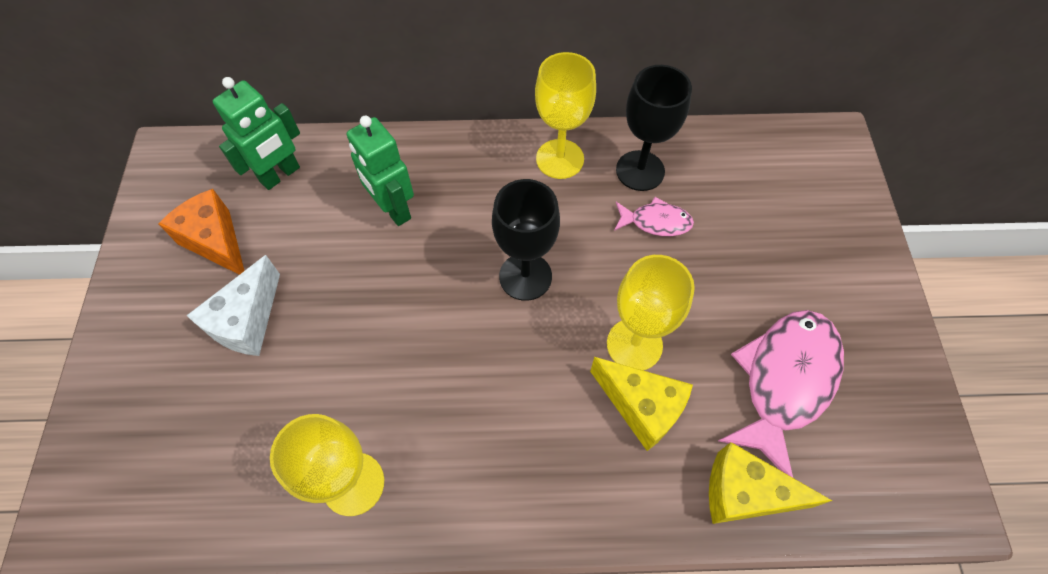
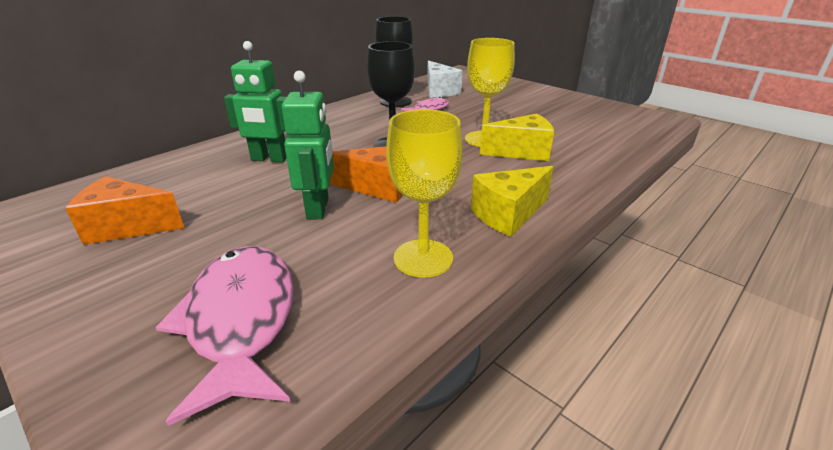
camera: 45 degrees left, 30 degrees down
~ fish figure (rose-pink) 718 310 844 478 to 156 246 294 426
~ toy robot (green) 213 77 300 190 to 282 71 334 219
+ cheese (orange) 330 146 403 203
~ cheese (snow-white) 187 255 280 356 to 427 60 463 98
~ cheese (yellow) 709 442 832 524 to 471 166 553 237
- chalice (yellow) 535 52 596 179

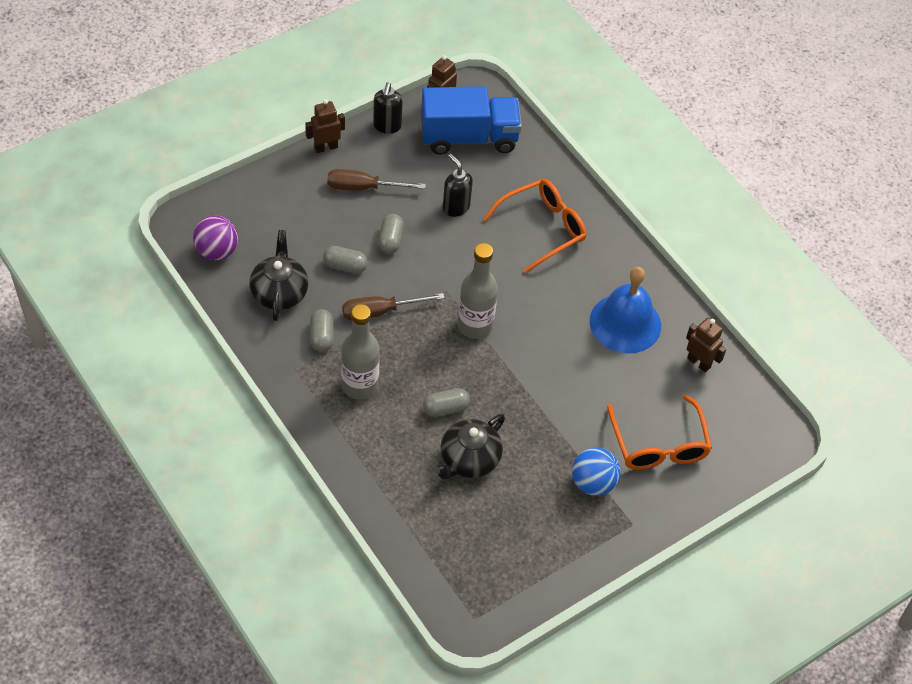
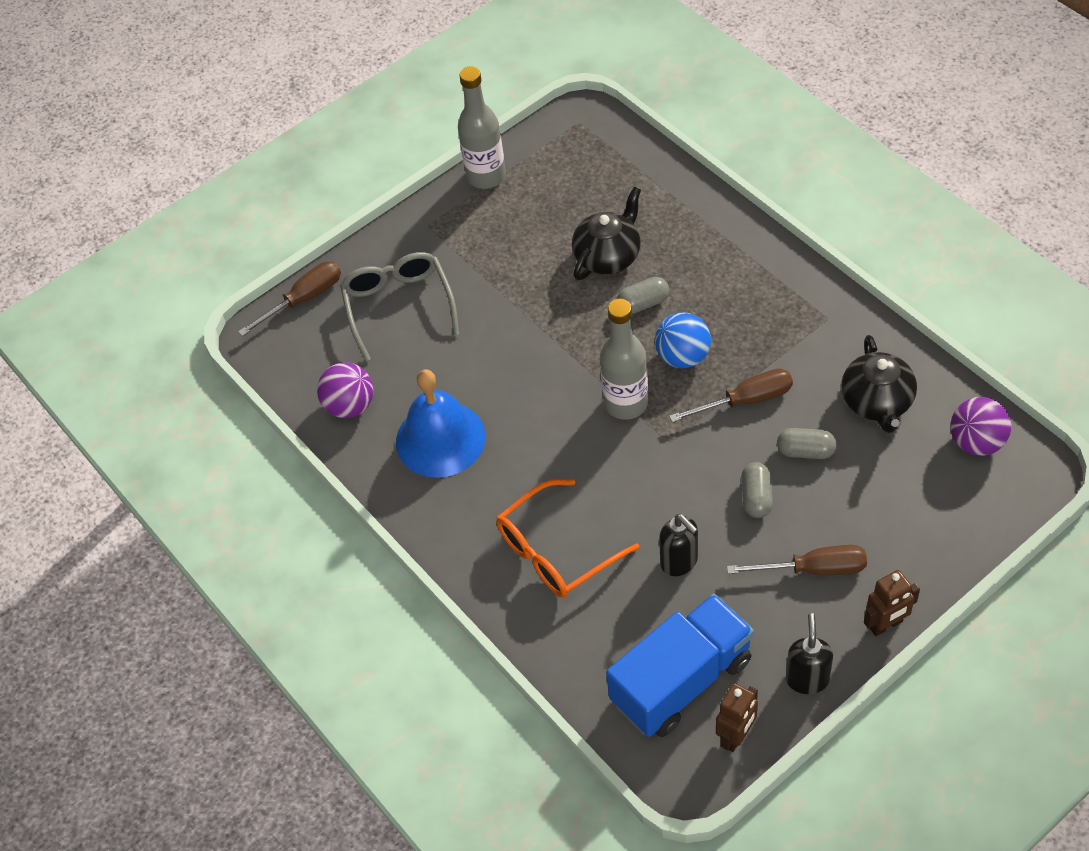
camera: 175 degrees left, 0 degrees up
+ flat screwdriver (brown) 238 261 341 336
~ toy robot (brown) 686 318 726 372 to ball (purple) 317 362 373 418
~ eyeglasses (orange) 607 395 712 470 to eyeglasses (ash-grey) 340 252 459 361
~ bottle (ash-grey) 341 304 380 400 to 458 66 506 189
~ truck (blue) 421 86 522 155 = 606 594 754 737 150 degrees clockwise
~ ball (blue) 572 447 621 496 to 655 312 711 368
- pill shape (ash-grey) 310 309 334 352

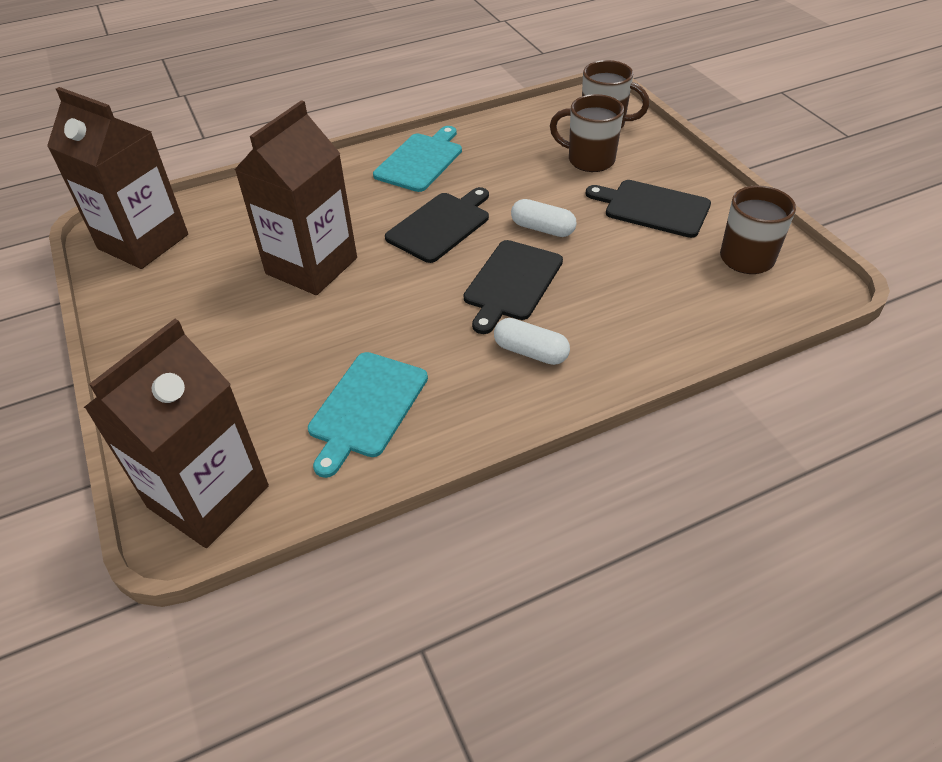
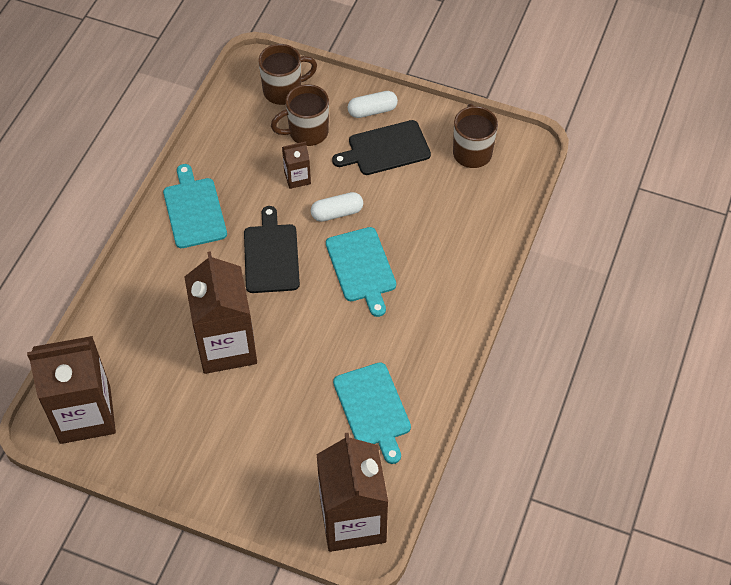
camera: 45 degrees left, 10 degrees up
+ juice carton (brown) 282 142 311 189
~ chopping board (ebony) 464 240 563 334 to chopping board (aqua) 326 227 396 317
~ pill shape (snow-white) 494 318 570 365 to 348 91 398 118

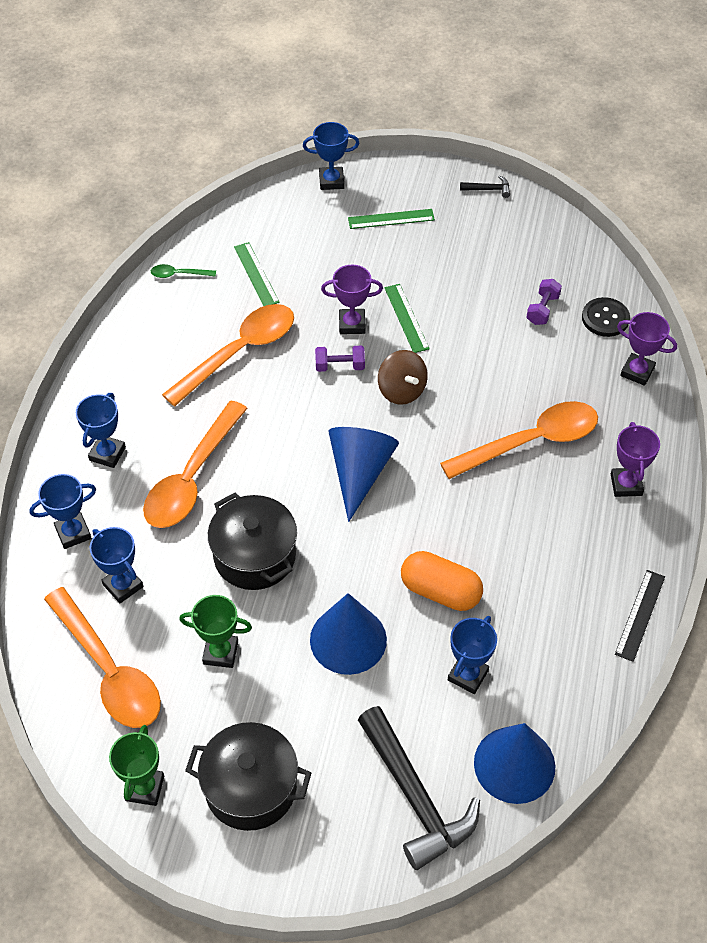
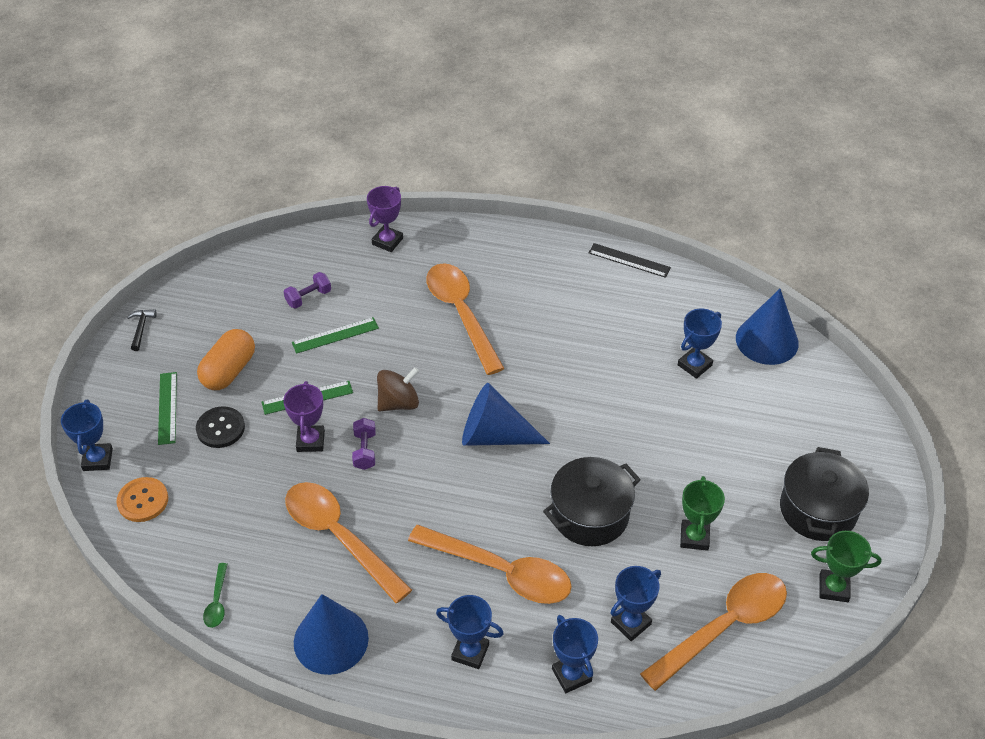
camera: 90 degrees left, 5 degrees down
+ sewing button (orange) 116 477 168 522
~ sewing button (ebony) 582 297 630 337 to 196 406 245 448
~ pill shape (orange) 401 551 483 611 to 197 329 255 390
~ hand weight (purple) 526 279 562 325 = 284 272 331 309 60 degrees counterclockwise
~ straightedge (green) 234 242 280 306 to 292 317 379 354
~ cone (blue) 310 593 387 675 to 294 594 369 675
~ award cup (blue) 448 616 497 694 = 678 308 722 379 75 degrees counterclockwise
- carpenter's hammer (ebony) 358 706 480 870
- award cup (purple) 611 422 660 497

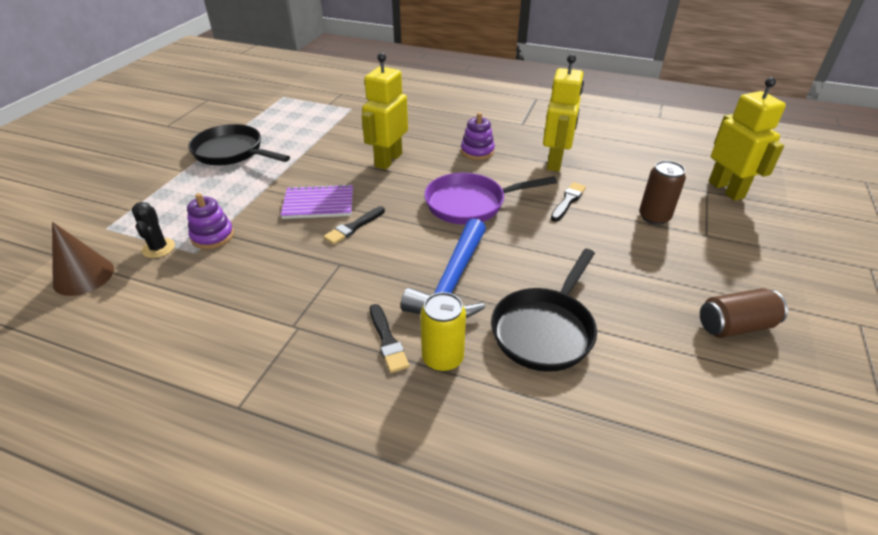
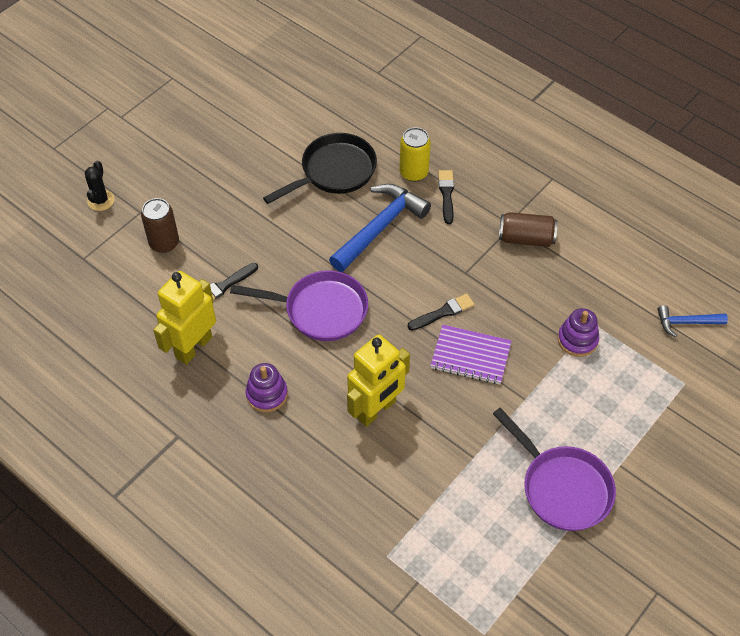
camera: 160 degrees left, 15 degrees up
~ saguaro cactus (ebony) 132 202 175 258 to 85 161 115 211
~ frying pan (ebony) 188 124 290 165 to frying pan (purple) 493 408 616 531
~ tin (brown) 700 288 788 338 to 499 212 558 247
~ cone (brown) 52 222 114 296 to carpenter's hammer (blue) 657 305 728 338
- toy robot (yellow) 708 77 786 201

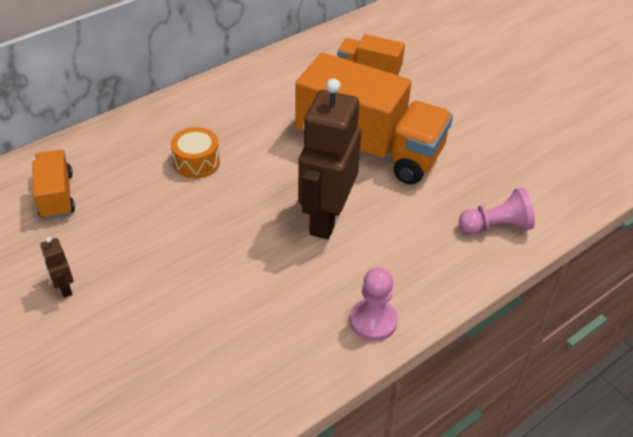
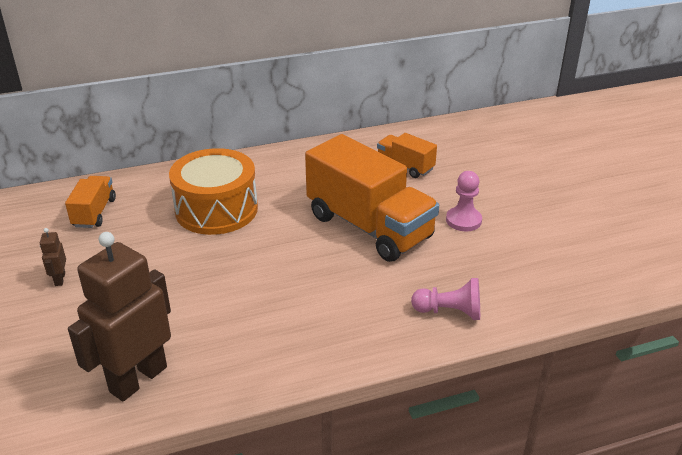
camera: 20 degrees right, 10 degrees down
~ toy robot (brown) 298 78 361 239 to 68 232 171 401
~ snare drum (orange) 171 127 220 178 = 169 148 258 235 x2.02
~ chess pawn (rose-pink) 350 267 398 341 to 446 171 482 231

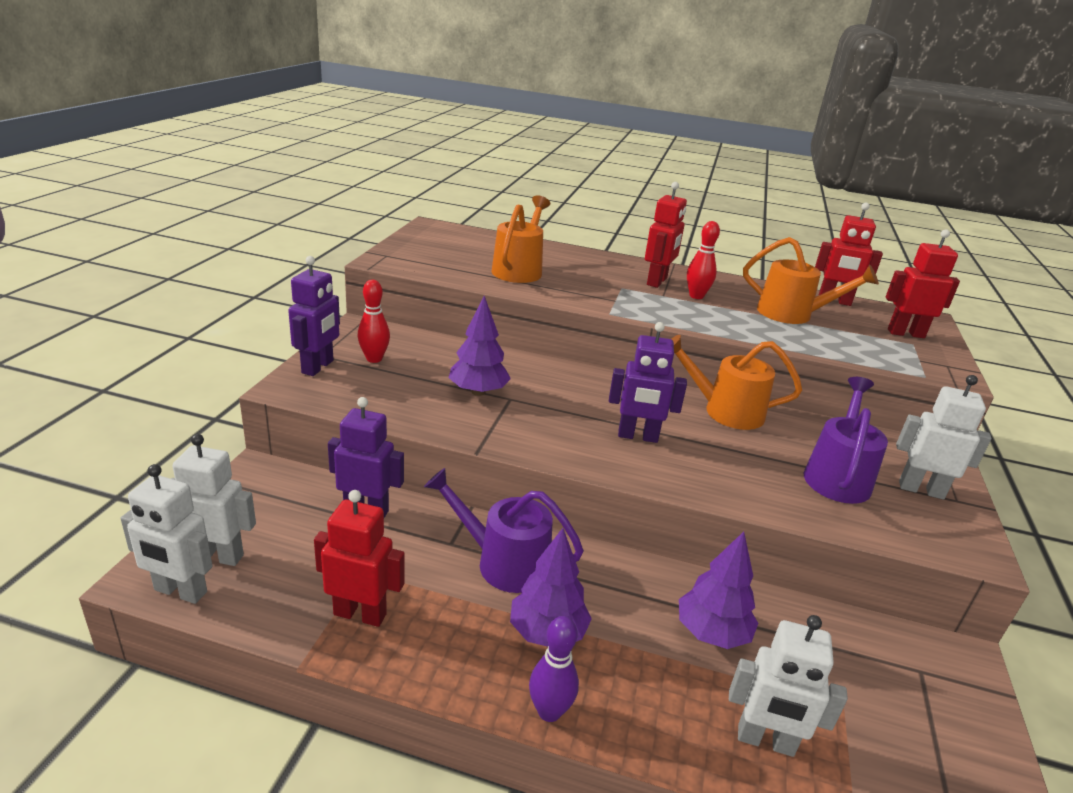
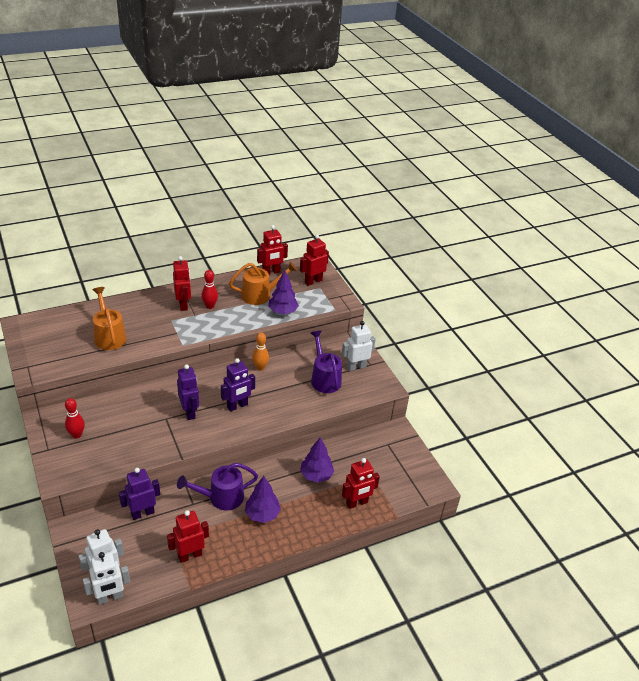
camera: 40 degrees left, 10 degrees up
~ toy robot (purple) 288 256 340 376 to 177 364 199 420
~ watering can (orange) 671 335 802 430 to tenpin (orange) 252 332 269 371
~ fir tree (purple) 449 296 511 396 to 268 270 299 314
~ toy robot (snow-white) 729 615 848 757 to toy robot (red) 342 458 380 509
- tenpin (purple) 529 616 579 722

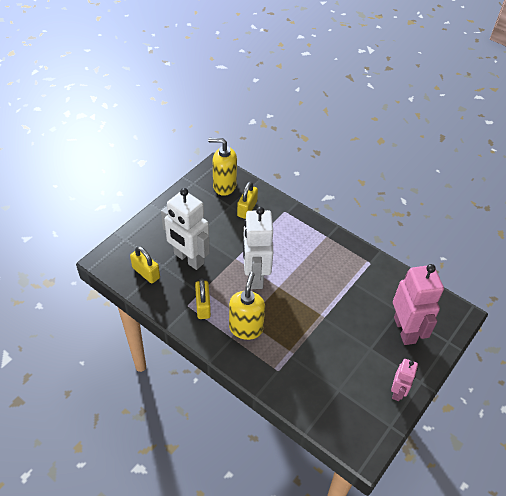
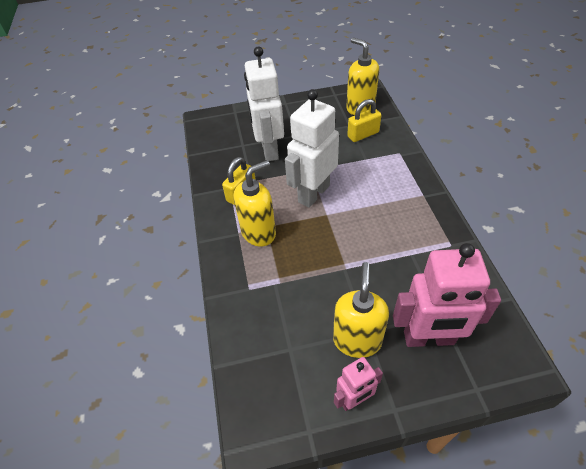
camera: 45 degrees right, 0 degrees up
+ pump bottle (yellow) 333 262 389 358
~ toy robot (rose-pink) 393 264 444 345 = 393 243 501 347 60 degrees clockwise
- lock (yellow) 130 246 160 284

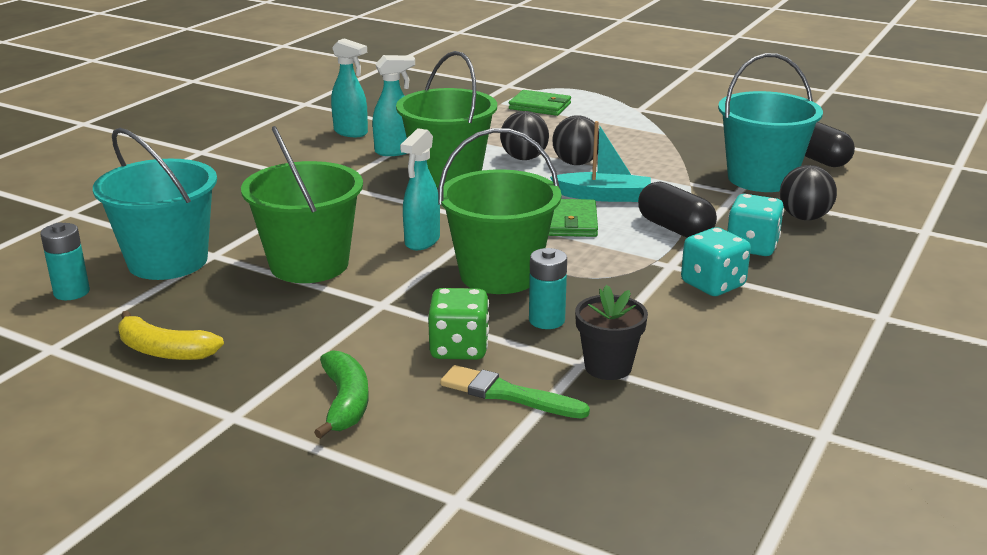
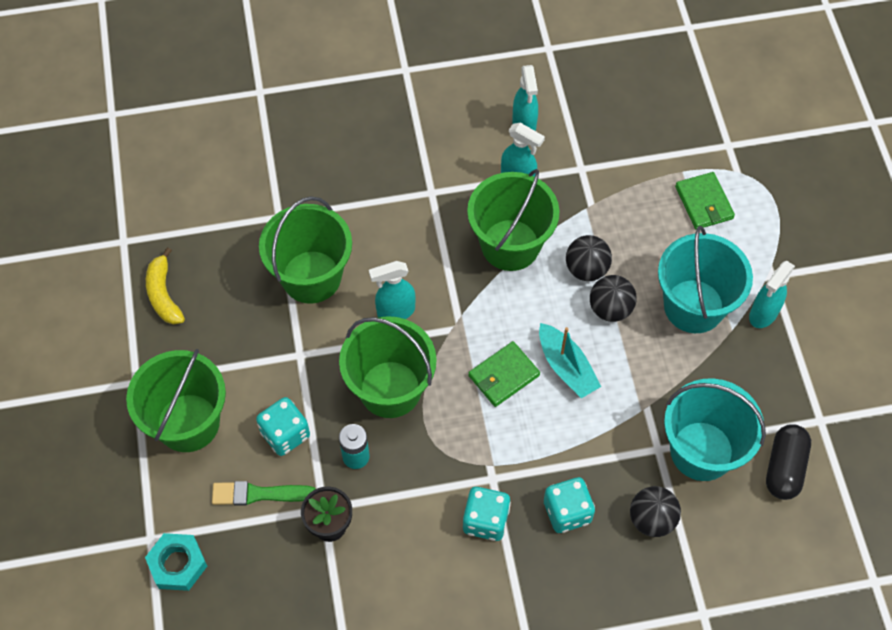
camera: 50 degrees right, 35 degrees up
~ banana fruit (green) 314 350 369 439 to pail (green) 126 349 226 452
+ hexagon nut (aqua) 145 533 207 591
~ paint brush (green) 440 365 590 419 = 212 481 316 505 75 degrees counterclockwise
~ game die (green) 428 288 489 360 to game die (aqua) 256 397 310 456
~ pail (aqua) 93 128 217 280 to 658 226 753 333
+ spray bottle (aqua) 749 261 795 328
- battery (aqua) 40 222 90 300
- pill shape (ebony) 638 182 717 238

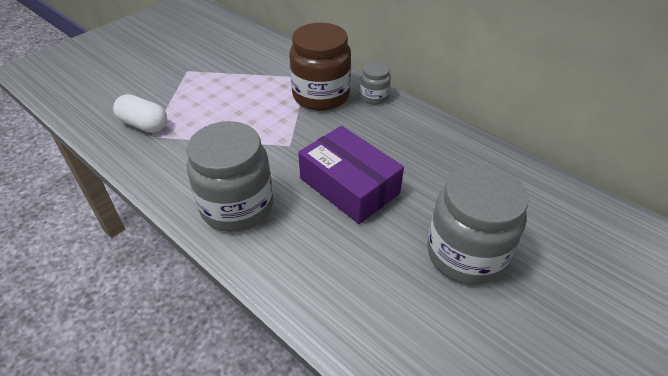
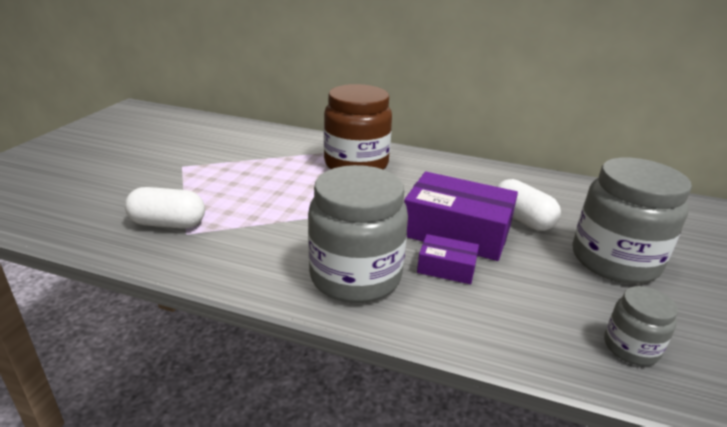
camera: 25 degrees left, 15 degrees down
+ box (purple) 417 234 479 284
+ pill shape (snow-white) 496 179 561 231
~ jam jar (ash-grey) 360 62 391 105 to 604 286 678 366

